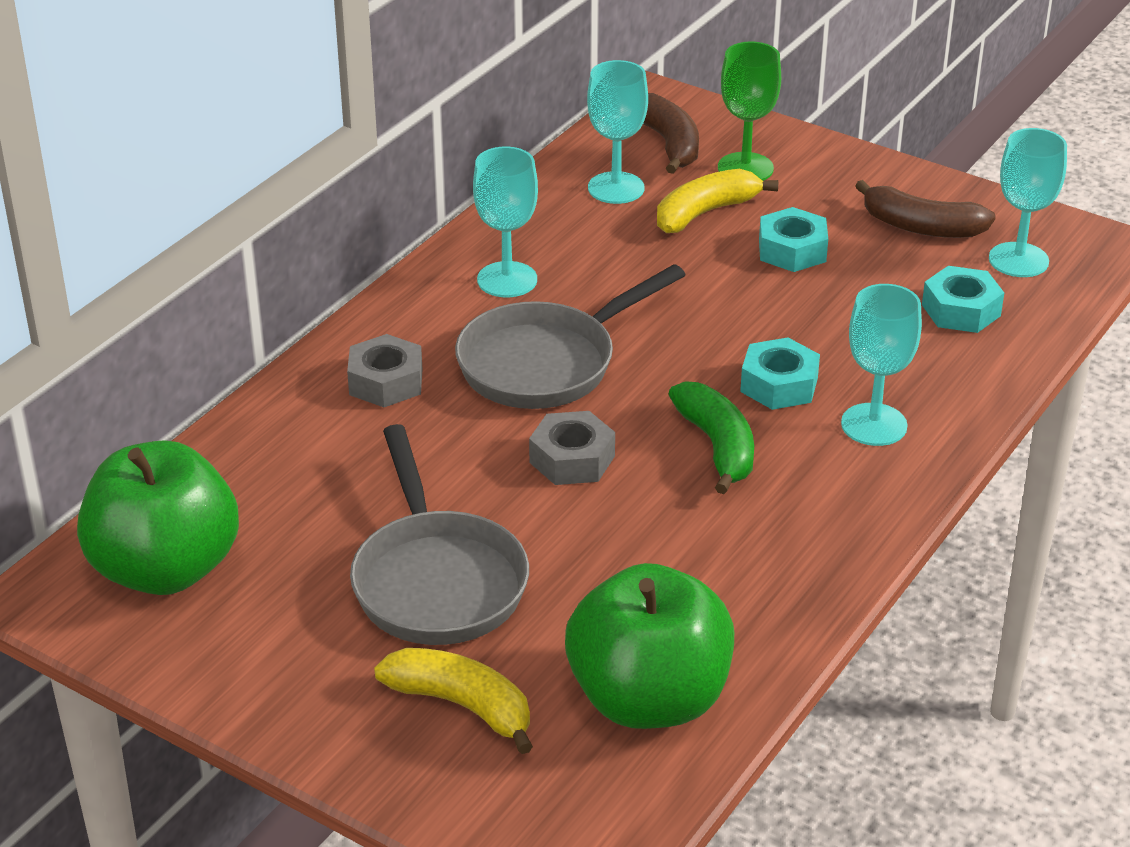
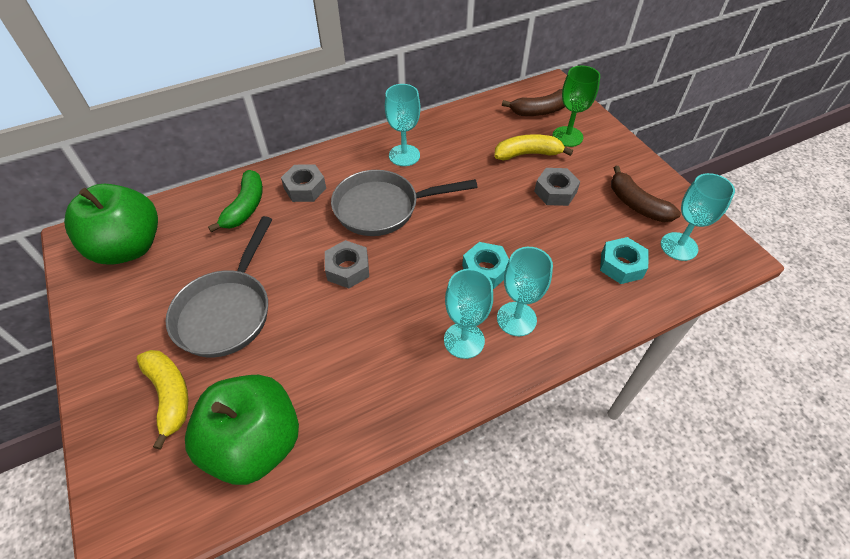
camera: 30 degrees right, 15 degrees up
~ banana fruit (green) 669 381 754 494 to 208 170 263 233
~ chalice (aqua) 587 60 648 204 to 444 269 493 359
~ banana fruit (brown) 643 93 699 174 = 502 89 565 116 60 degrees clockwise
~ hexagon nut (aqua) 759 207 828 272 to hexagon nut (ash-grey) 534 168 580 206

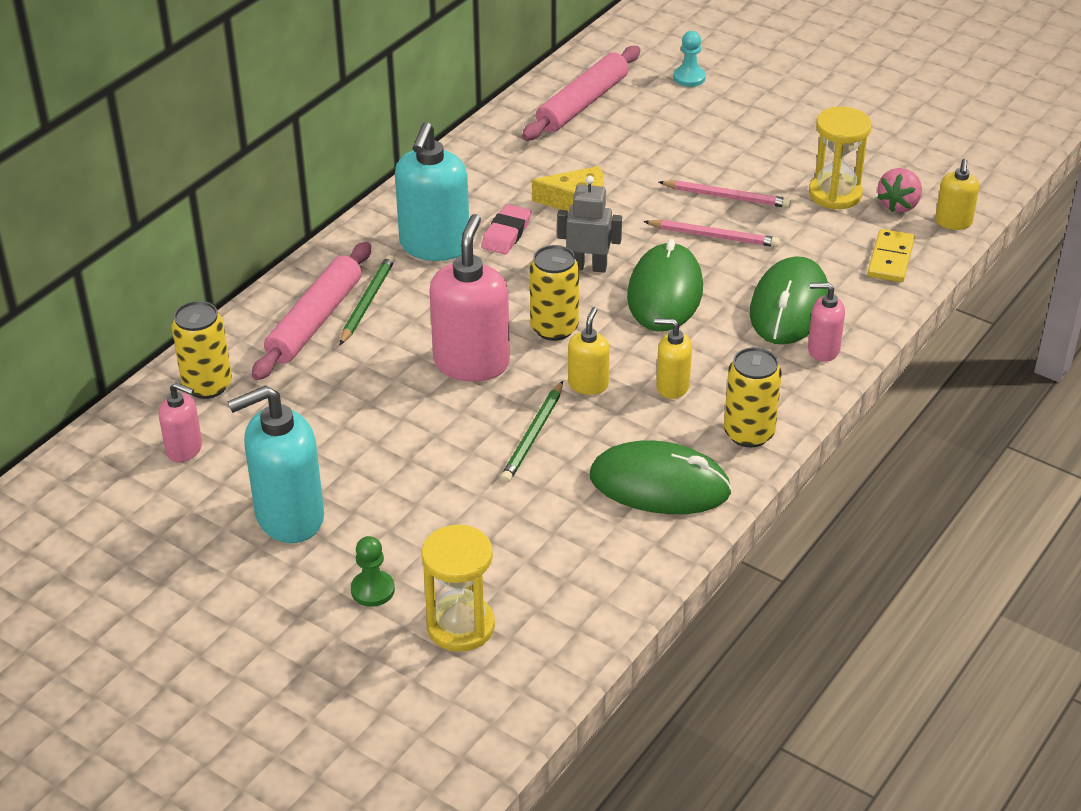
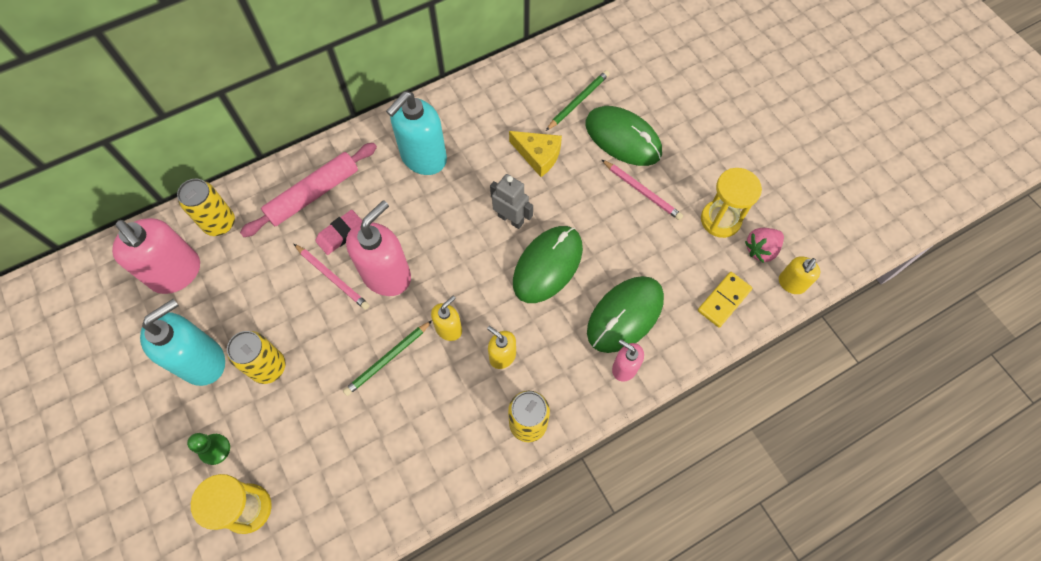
camera: 25 degrees right, 25 degrees up
~ pump bottle (rose-pink) 159 383 202 462 = 112 218 200 294 x1.89
~ pump bottle (aqua) 227 386 324 543 = 140 299 225 386 135 degrees clockwise
~ tin (yellow) 530 245 579 341 to 227 331 286 384
~ lead pencil (rose-pink) 643 220 780 247 to 294 244 370 310
~ gum eraser (rose-pink) 481 204 531 254 to 315 210 362 255
~ lead pencil (green) 340 255 395 345 to 546 70 609 131
~ PC mouse (green) 590 440 732 514 to 586 106 662 166
- dough roller (rose-pink) 522 46 640 140
- chess pawn (aqua) 674 31 706 87

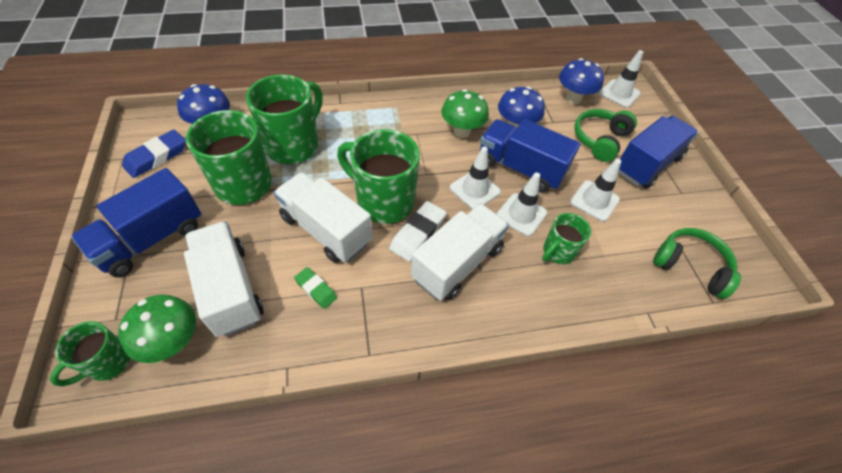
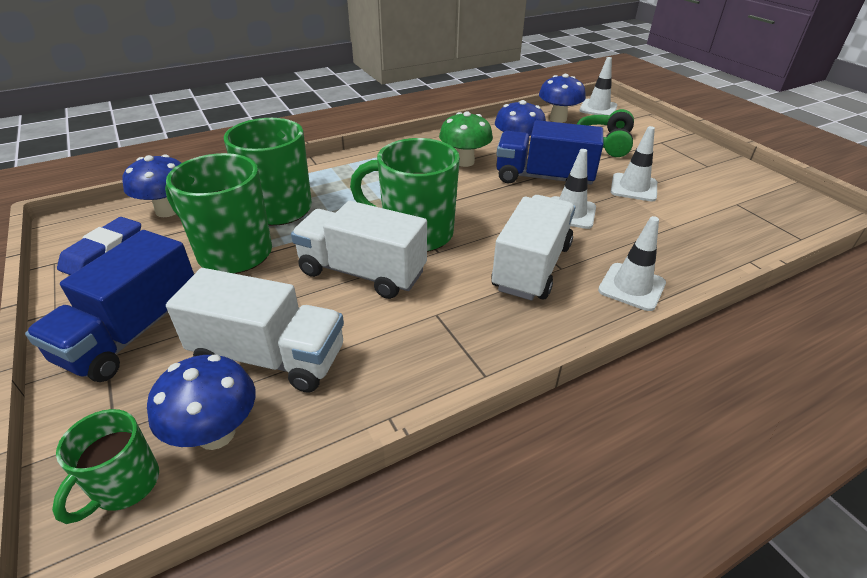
camera: 15 degrees left, 15 degrees down
~ fungus (green) 118 294 196 363 to fungus (blue) 147 355 256 450
~ truck (snow-white) 184 221 263 337 = 166 268 344 393 150 degrees clockwise
~ traffic cone (snow-white) 450 147 501 209 to 598 216 666 311
- gum eraser (green) 294 267 337 309
- gum eraser (snow-white) 389 201 447 262
- coffee mug (green) 542 213 591 264
- truck (blue) 618 116 698 189
- over-ear headphones (green) 653 228 742 299

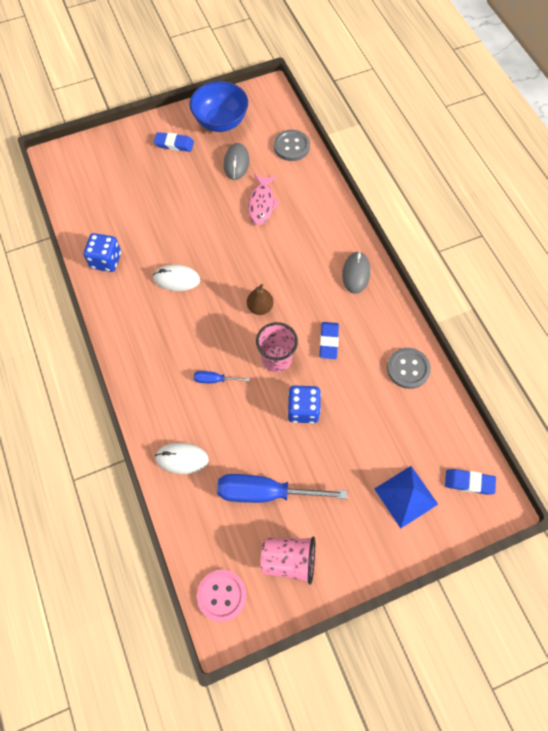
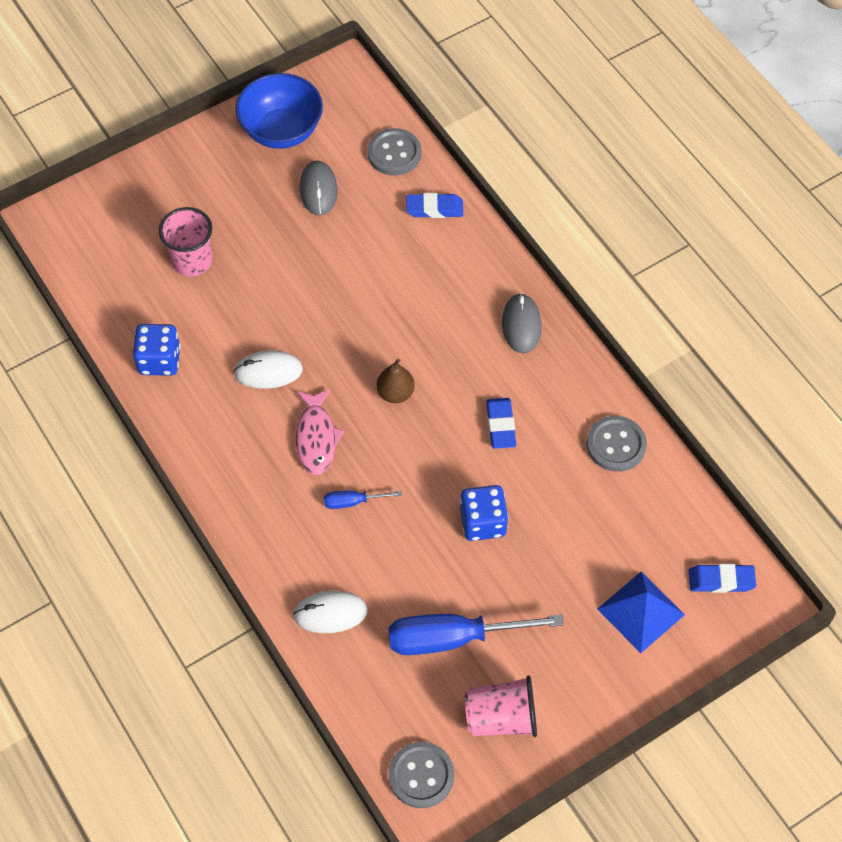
camera: 10 degrees left, 5 degrees down
~ tumbler (rose-pink) 256 322 298 372 to 159 207 212 276
~ fish figure (rose-pink) 248 174 280 225 to 296 389 344 475
~ sewing button (rose-pink) 197 569 246 622 to sewing button (ash-grey) 389 742 454 808
~ gum eraser (blue) 154 132 194 152 to 406 193 463 218

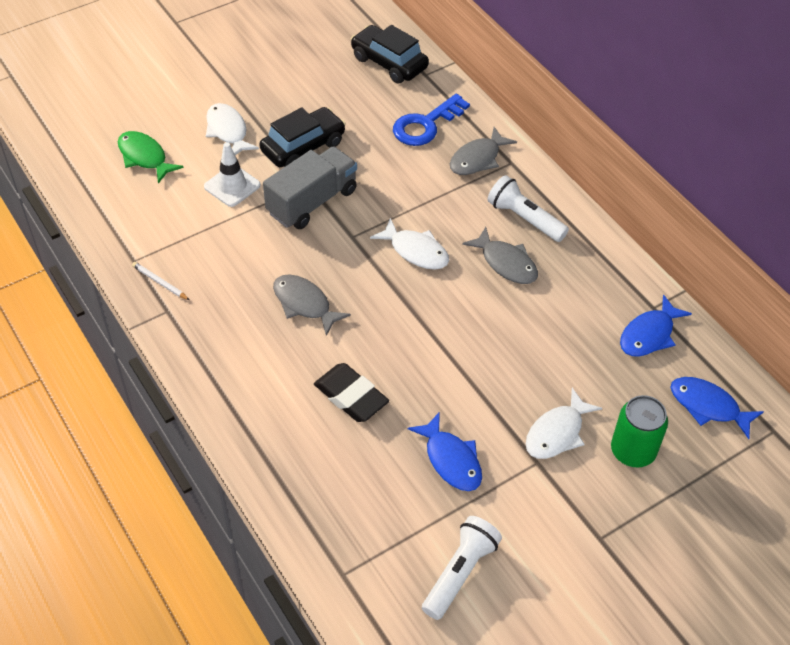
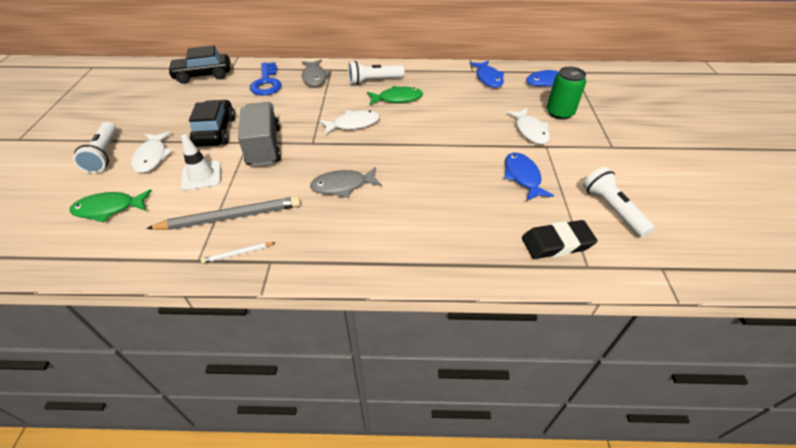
camera: 55 degrees left, 5 degrees down
+ pocket torch (snow-white) 73 122 117 173
~ fish figure (snow-white) 206 103 259 155 = 131 132 173 173 105 degrees counterclockwise
+ lead pencil (ash-grey) 146 196 301 230
~ fish figure (ash-grey) 462 227 538 284 to fish figure (green) 367 86 423 105
~ fish figure (blue) 408 412 482 491 = 504 153 554 201 105 degrees counterclockwise
~ gum eraser (ebony) 314 363 389 422 to 522 220 598 259

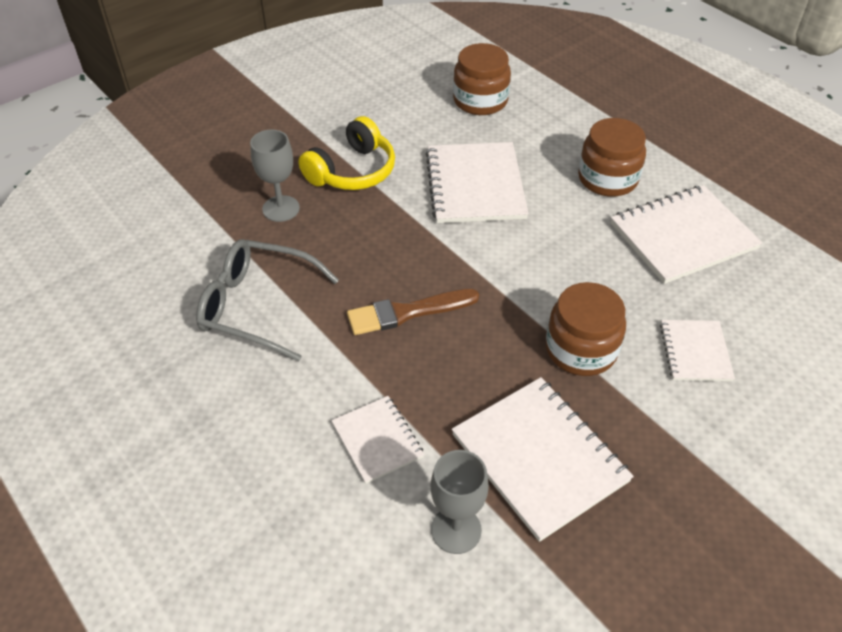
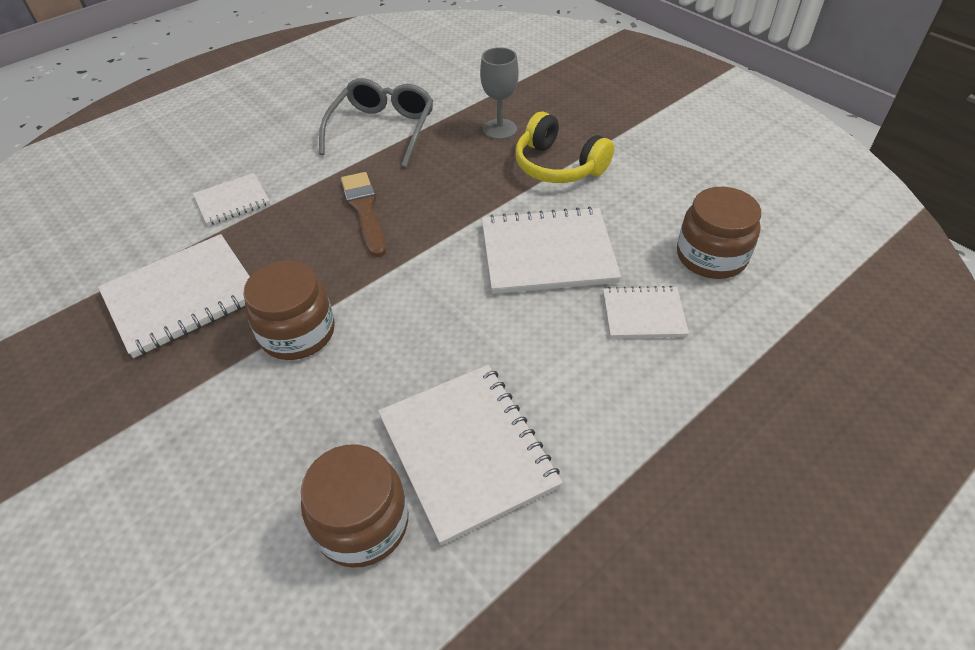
camera: 90 degrees right, 0 degrees up
~ jam jar (brown) 578 118 646 197 to 301 444 409 568
~ notebook (snow-white) 660 320 735 381 to 603 286 689 338
- chalice (ash-grey) 431 450 489 554

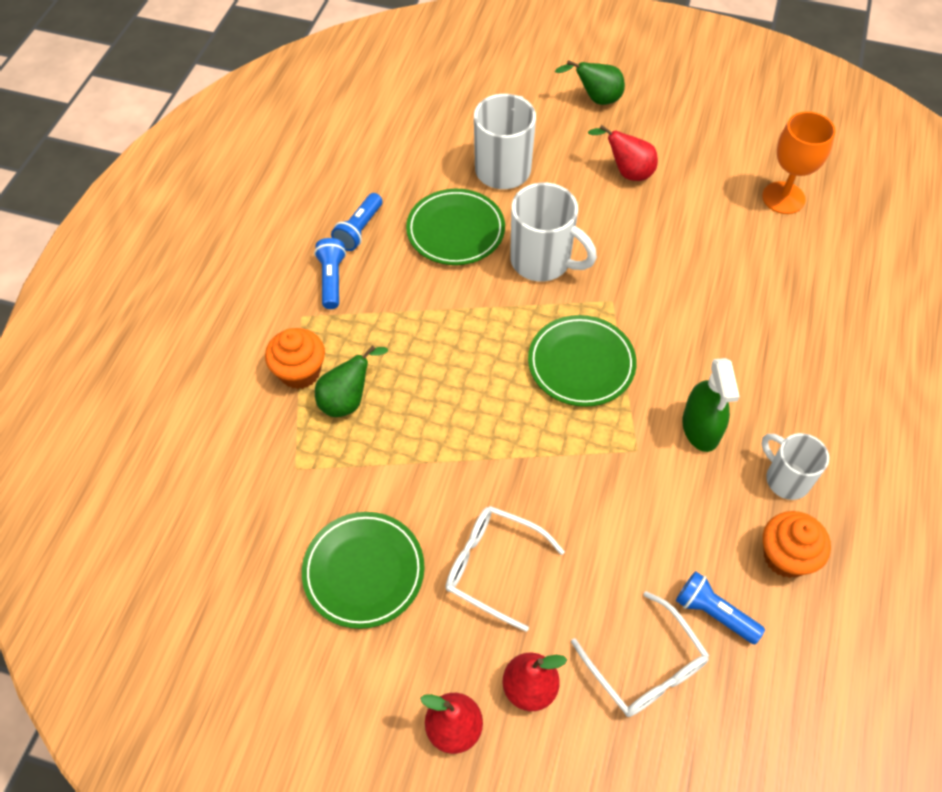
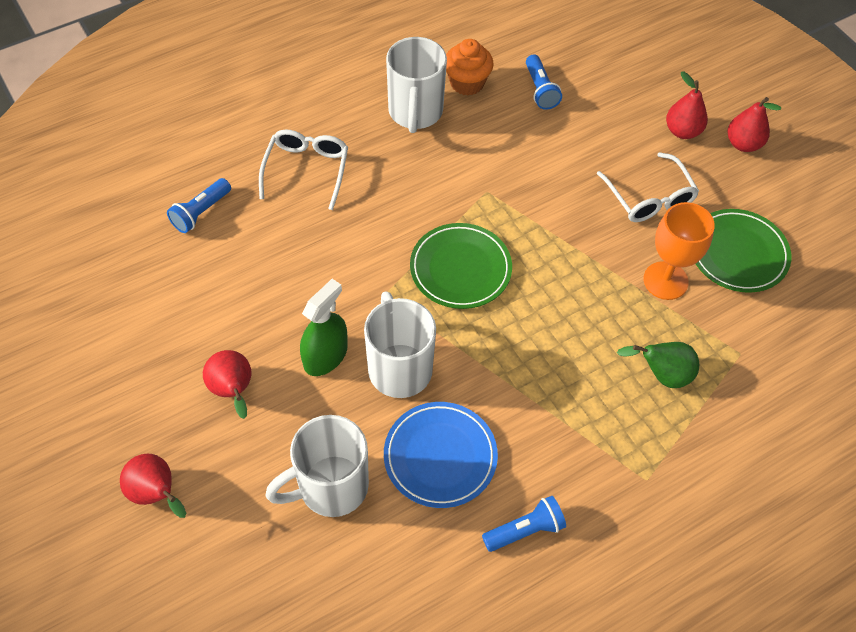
camera: 140 degrees left, 0 degrees up
~ pear fruit (green) 555 60 625 105 to pear fruit (red) 120 454 186 518
~ pocket torch (blue) 314 238 346 309 to 167 178 231 233
~ eyeglasses (snow-white) 571 591 709 717 to 259 130 348 210
~ spray bottle (green) 682 358 740 452 to 300 279 348 376
~ flat dish (green) 406 189 505 265 to flat dish (blue) 384 402 498 508
~ coffee mug (snow-white) 762 433 829 500 = 386 37 447 133 x1.56
~ chalice (orange) 762 111 836 214 to 643 202 715 300
- muffin (orange) 265 328 325 389

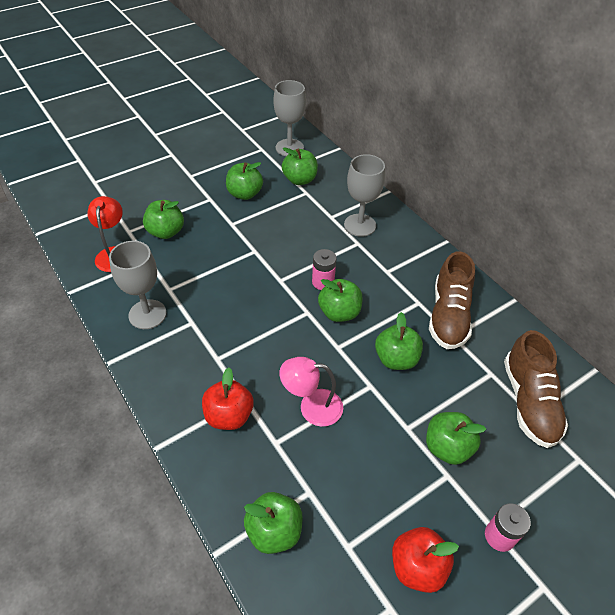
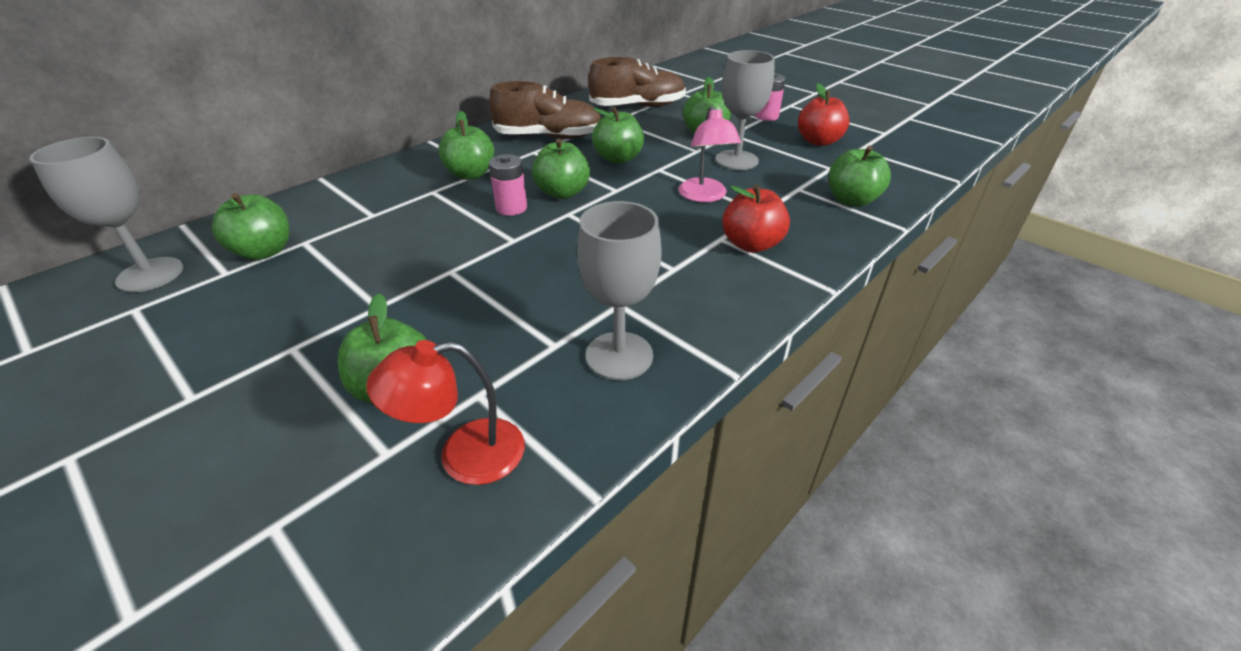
camera: 100 degrees left, 10 degrees down
~ apple (green) 226 162 263 200 to 438 111 494 180
~ chalice (ash-grey) 344 154 385 237 to 715 50 775 170

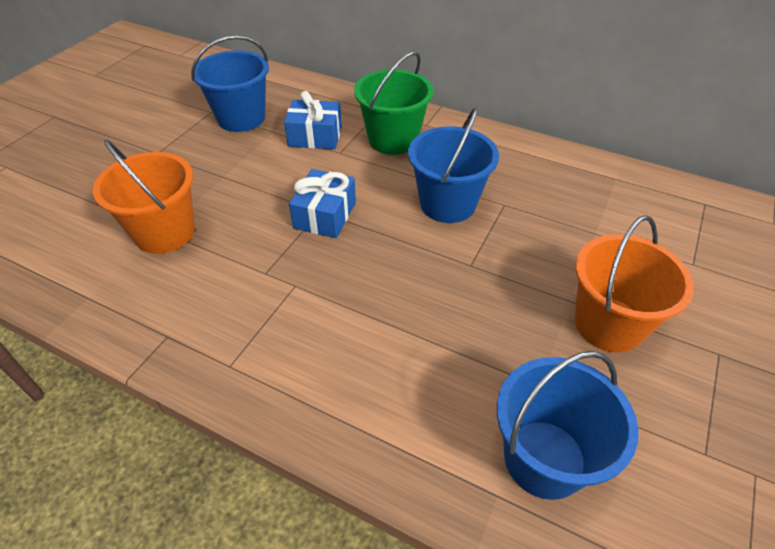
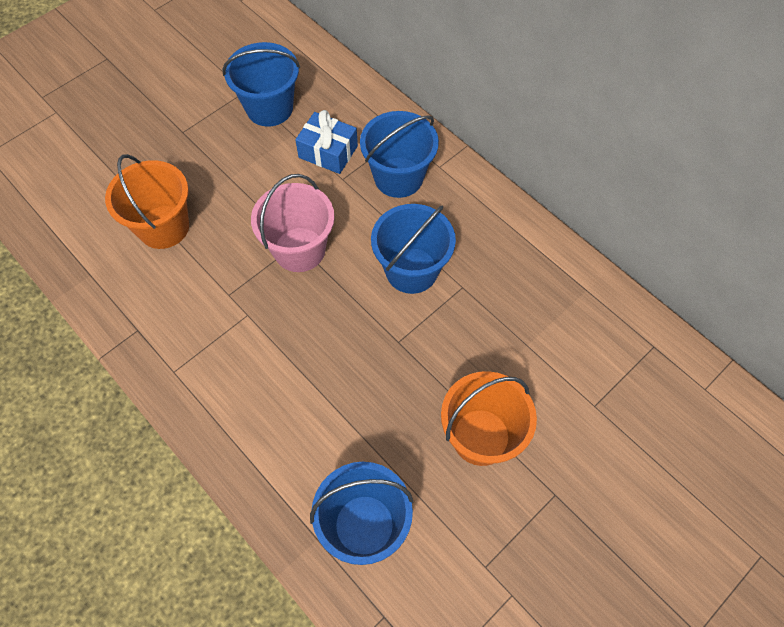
camera: 20 degrees right, 15 degrees up
~ gift (blue) 289 169 356 238 to pail (rose-pink) 251 174 335 272
~ pail (green) 354 51 434 155 to pail (blue) 360 111 439 198

